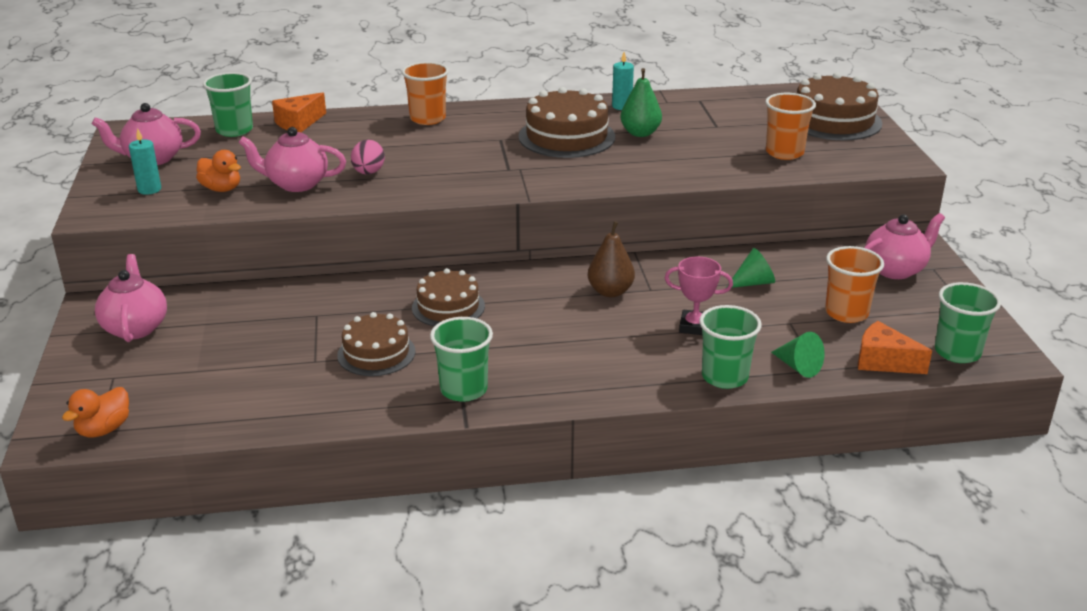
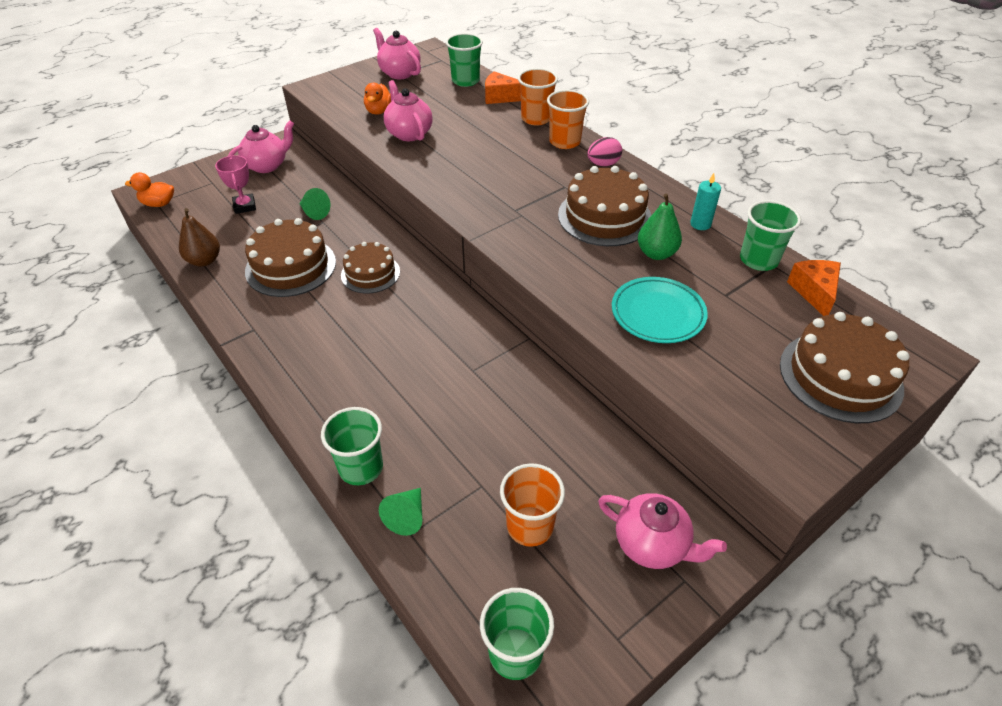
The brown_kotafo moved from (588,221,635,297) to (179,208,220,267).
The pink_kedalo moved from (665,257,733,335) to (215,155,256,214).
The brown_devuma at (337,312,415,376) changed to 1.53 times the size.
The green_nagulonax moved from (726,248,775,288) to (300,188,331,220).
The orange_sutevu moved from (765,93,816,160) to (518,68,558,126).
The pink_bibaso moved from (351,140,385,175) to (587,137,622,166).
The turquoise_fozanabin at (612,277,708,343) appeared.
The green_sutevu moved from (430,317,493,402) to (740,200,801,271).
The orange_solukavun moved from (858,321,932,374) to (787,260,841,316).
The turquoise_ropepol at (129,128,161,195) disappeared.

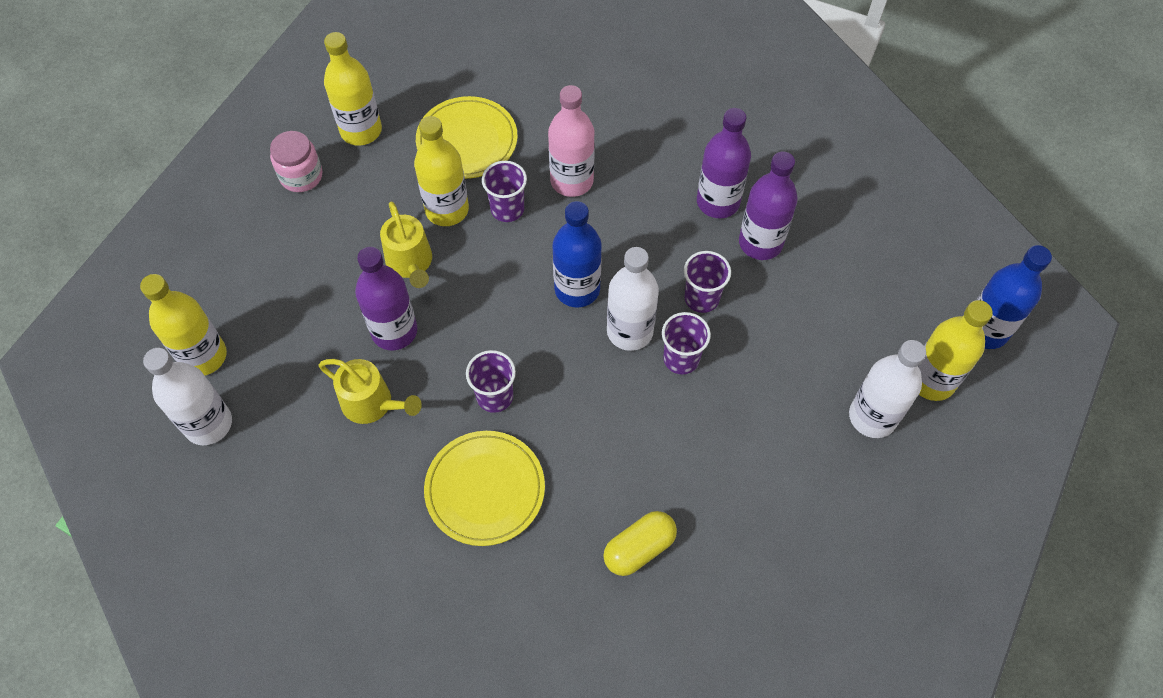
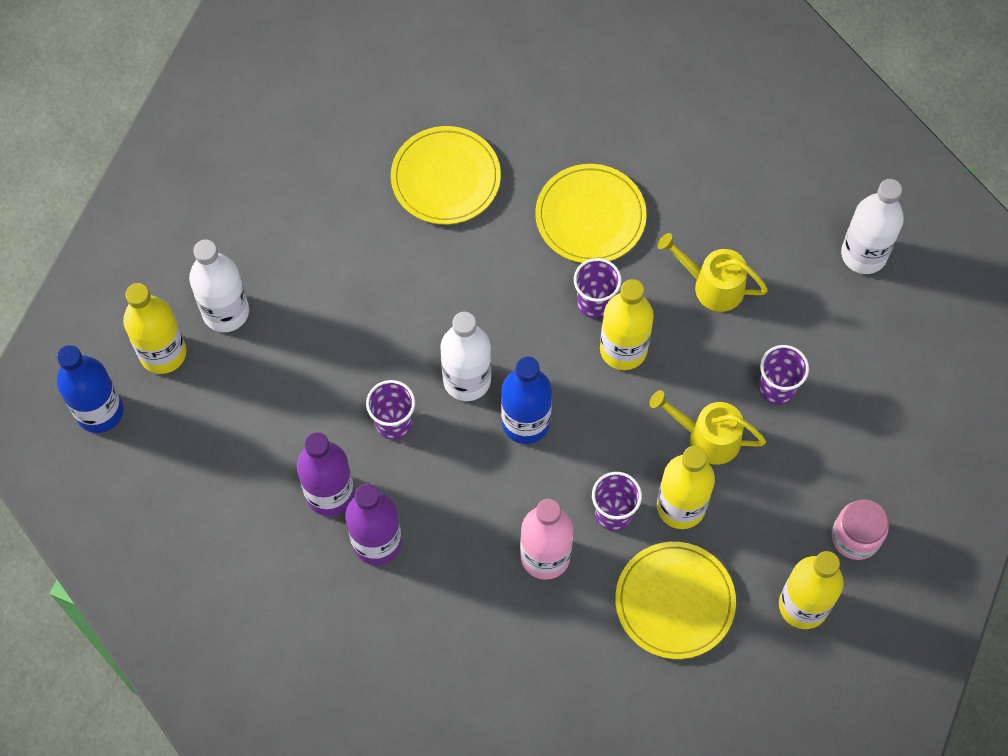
The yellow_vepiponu at (603,511,677,576) was replaced by the yellow_fozanabin at (391,126,501,224).
The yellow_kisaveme moved from (140,274,227,376) to (600,279,654,370).
The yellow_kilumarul at (380,202,432,288) turned 45 degrees counterclockwise.
The purple_sutevu moved from (662,312,711,374) to (759,345,809,405).
The purple_kisaveme at (355,247,417,350) disappeared.

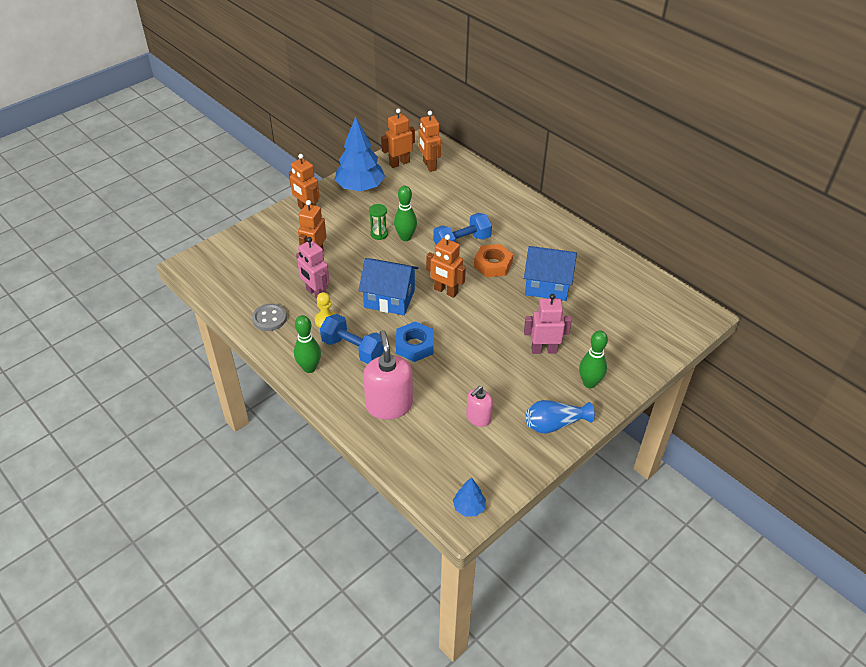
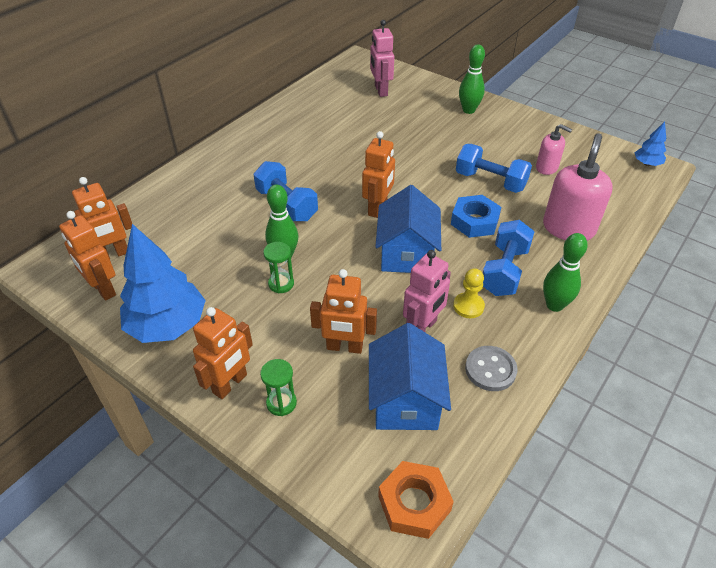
The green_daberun at (260,359,297,416) appeared.
The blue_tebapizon moved from (524,246,577,301) to (369,323,451,430).
The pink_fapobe moved from (524,294,572,354) to (370,20,394,97).
The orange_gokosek moved from (474,244,513,277) to (378,461,454,539).
The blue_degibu at (456,144,532,193) appeared.
The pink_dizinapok at (363,330,413,420) turned 135 degrees clockwise.
The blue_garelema at (526,400,595,433) disappeared.

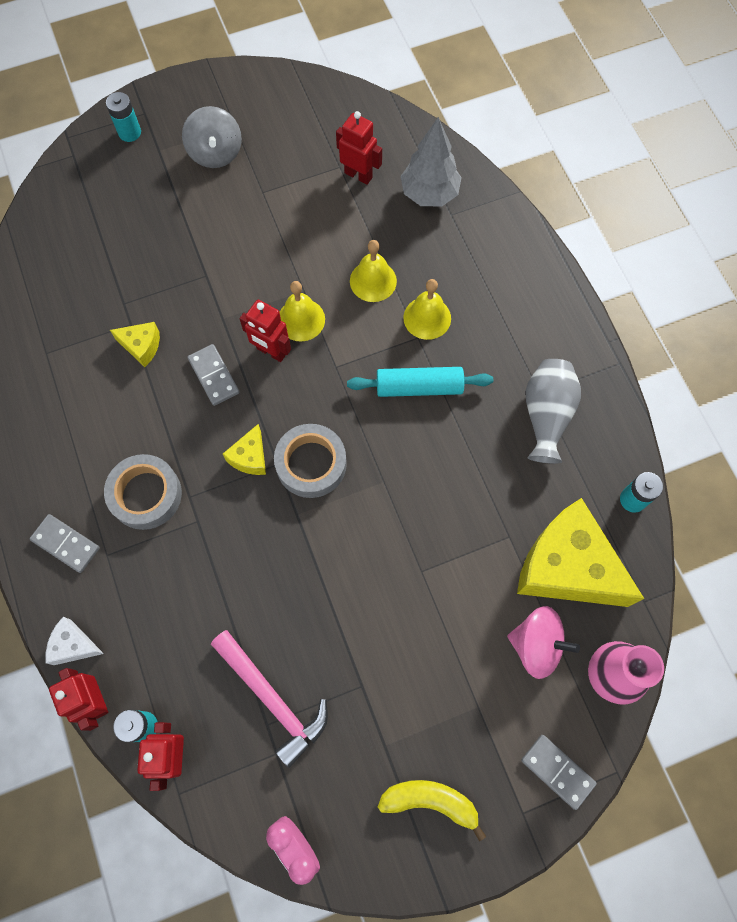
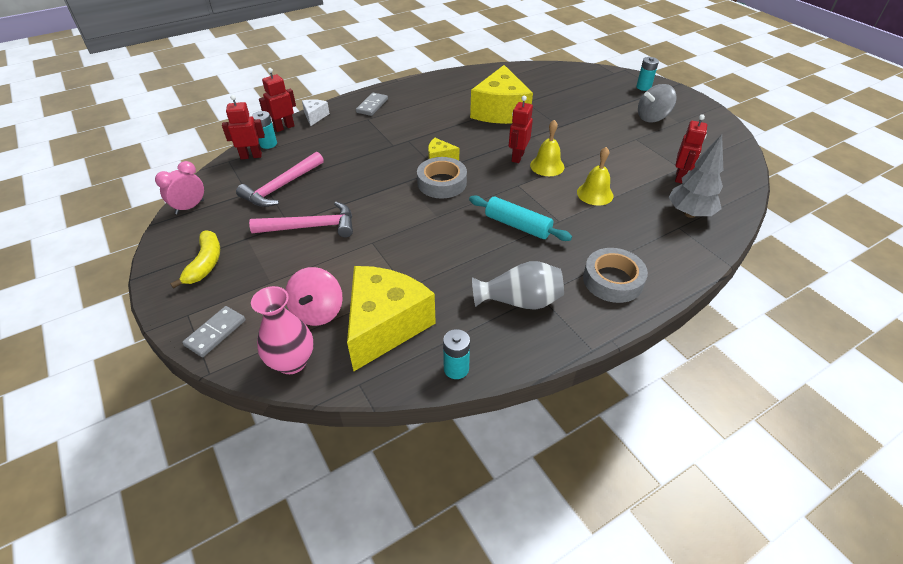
The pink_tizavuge at (249,202,353,238) appeared.
The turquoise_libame at (347,367,493,397) turned 45 degrees counterclockwise.
The yellow_solukavun at (110,322,160,367) changed to 2.27 times the size.
The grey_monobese moved from (104,454,182,530) to (583,248,648,303).
The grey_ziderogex at (187,344,240,406) disappeared.
The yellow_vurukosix at (403,279,451,340) disappeared.

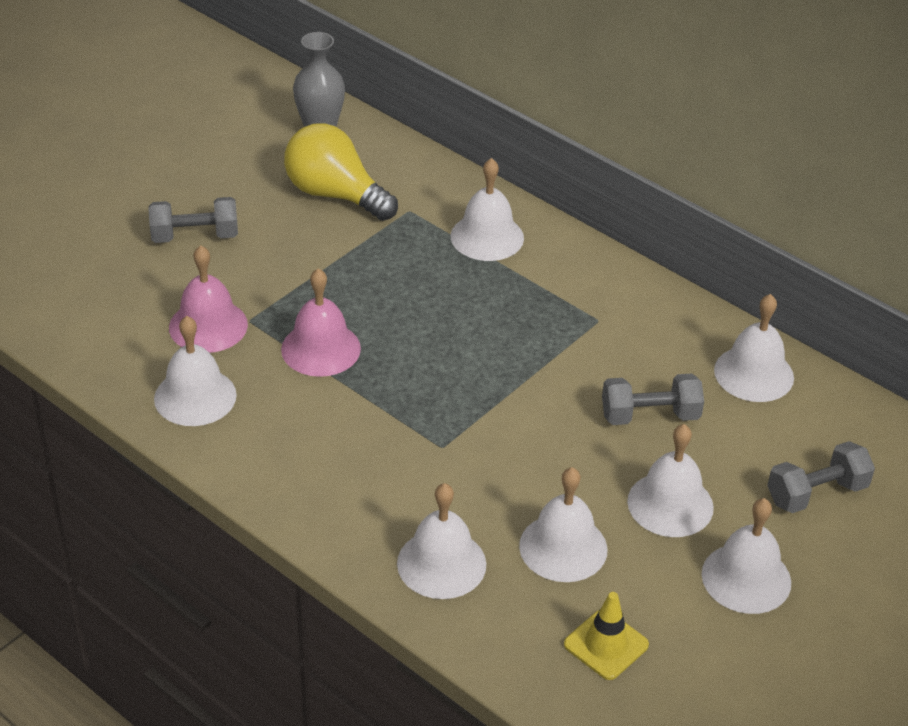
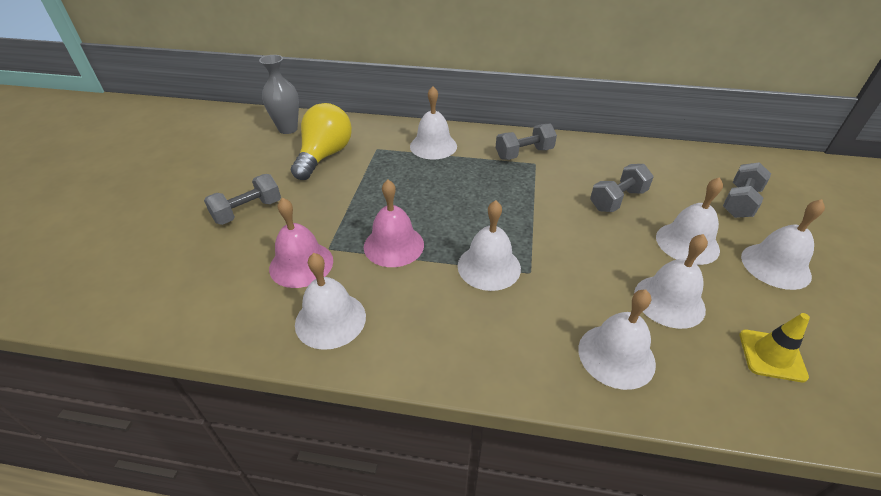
The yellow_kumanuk at (284,123,398,221) turned 105 degrees clockwise.
The white_vurukosix moved from (714,294,794,402) to (458,200,521,291).
The grey_degibu at (495,124,557,160) appeared.

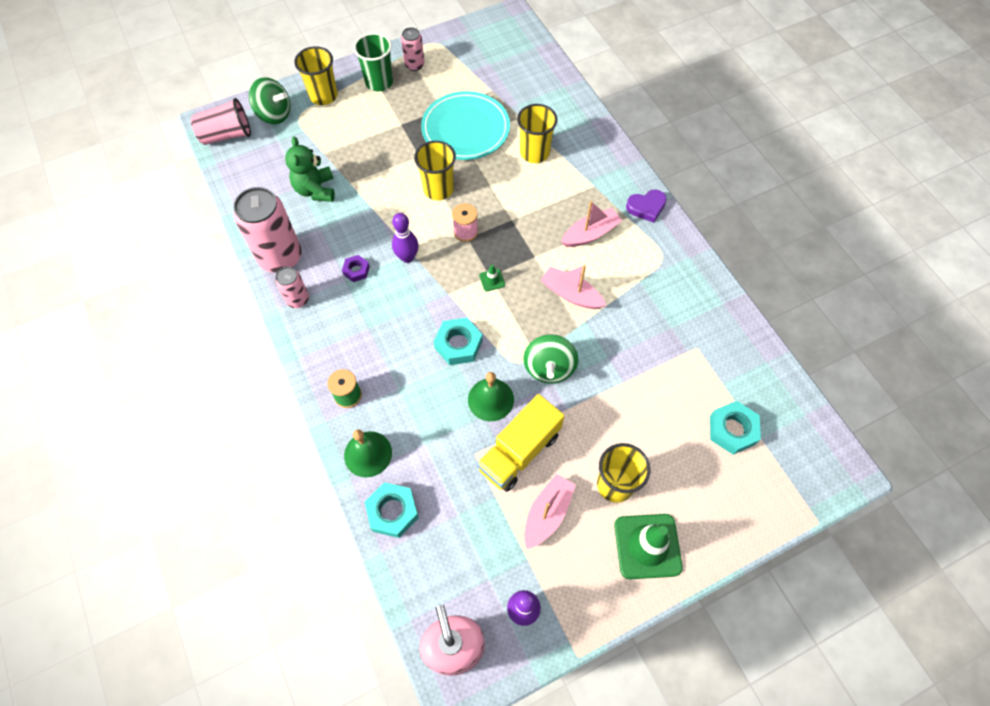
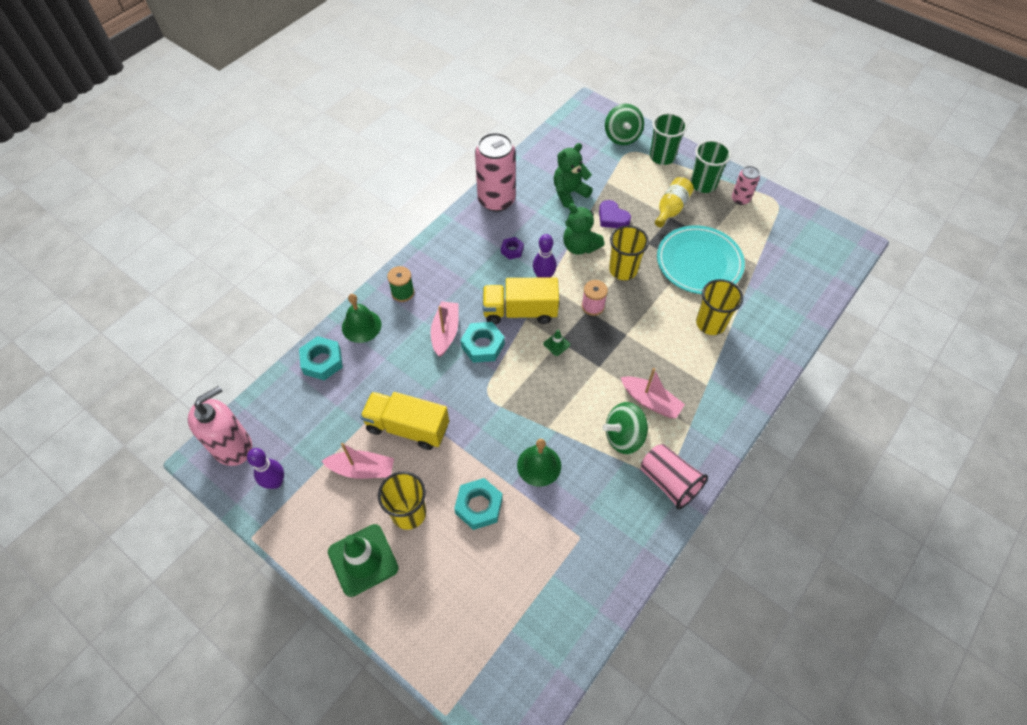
The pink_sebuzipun moved from (540,265,606,309) to (430,301,458,357).
The turquoise_gokosek moved from (710,401,761,455) to (454,478,503,530).
The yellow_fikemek at (483,277,559,324) appeared.
The green_vurukosix moved from (468,372,514,421) to (517,439,561,487).
The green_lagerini at (563,203,605,254) appeared.
The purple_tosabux moved from (626,190,667,223) to (599,200,631,228).
The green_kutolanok moved from (523,335,578,383) to (603,402,648,454).
The pink_sutevu moved from (191,98,251,145) to (641,444,708,509).
The yellow_sutevu at (294,46,338,105) became the green_sutevu at (650,113,687,165).
The yellow_kisaveme at (655,177,694,228) appeared.
The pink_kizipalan at (275,267,309,308) disappeared.

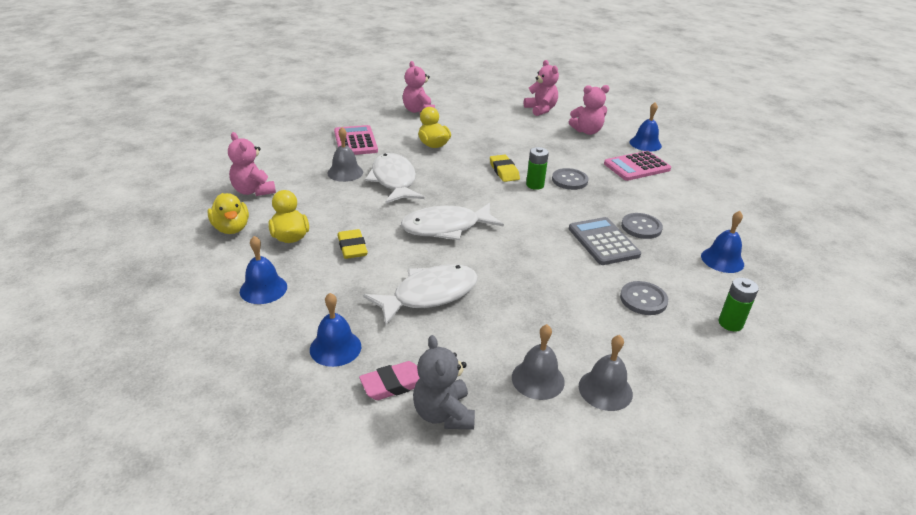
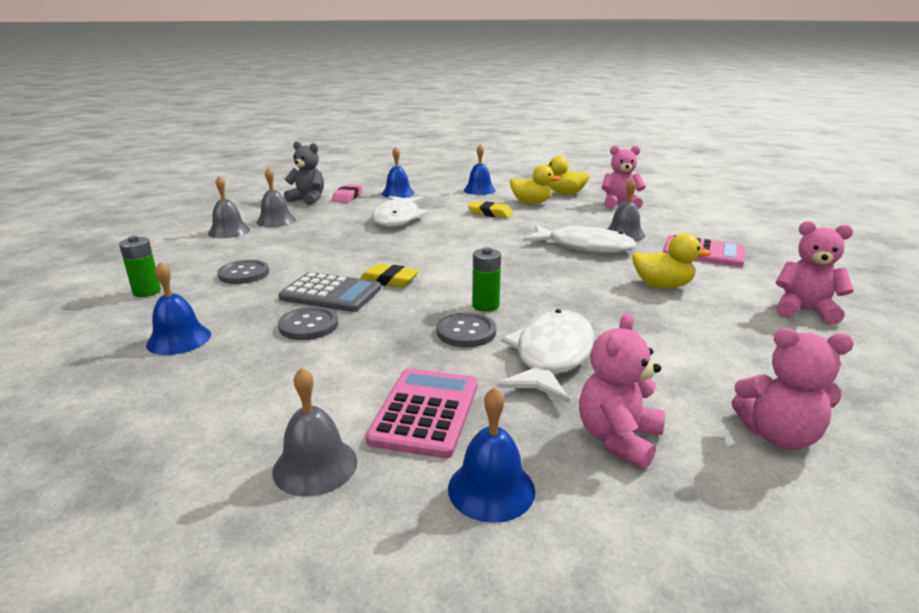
The grey_vurukosix at (273,367,358,497) appeared.
The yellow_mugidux moved from (490,155,520,182) to (359,264,419,288).
The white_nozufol moved from (401,203,504,240) to (497,309,595,403).

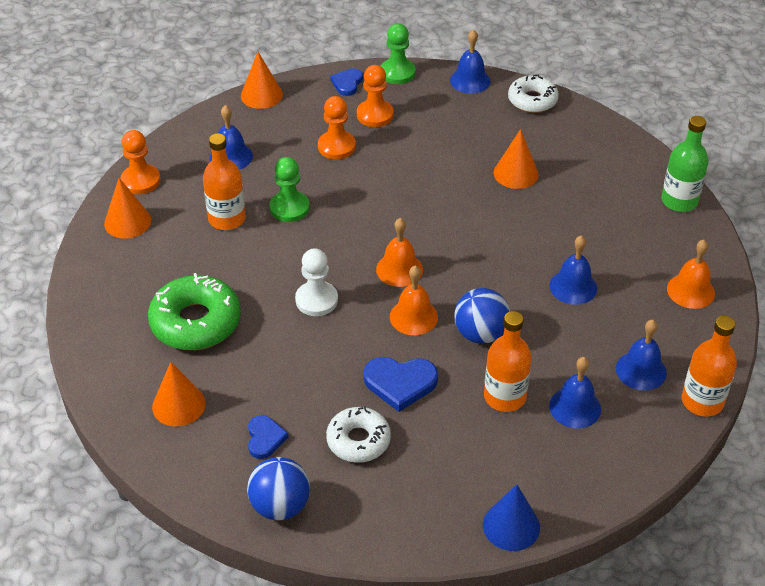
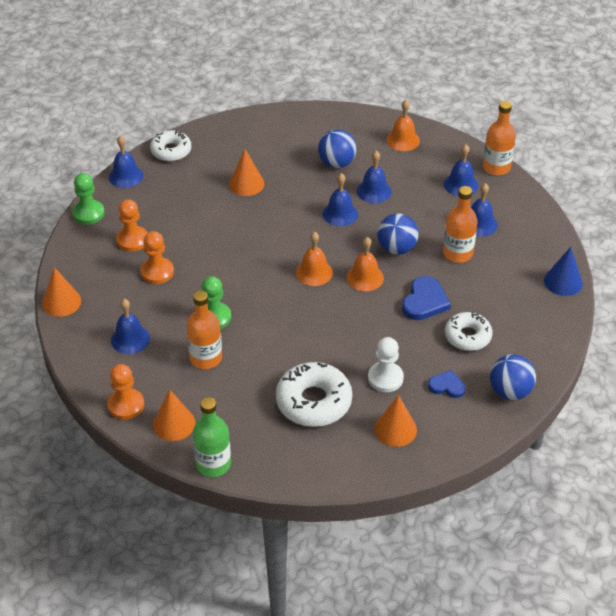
The green_kisaveme moved from (661,116,708,212) to (193,397,231,477).
The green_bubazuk at (148,273,241,350) became the white_bubazuk at (276,362,352,427).
The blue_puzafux at (318,129,357,168) appeared.
The blue_vurukosix at (323,173,358,226) appeared.
The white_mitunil moved from (295,248,338,316) to (368,337,404,392).
The blue_tosabux at (330,68,363,96) disappeared.

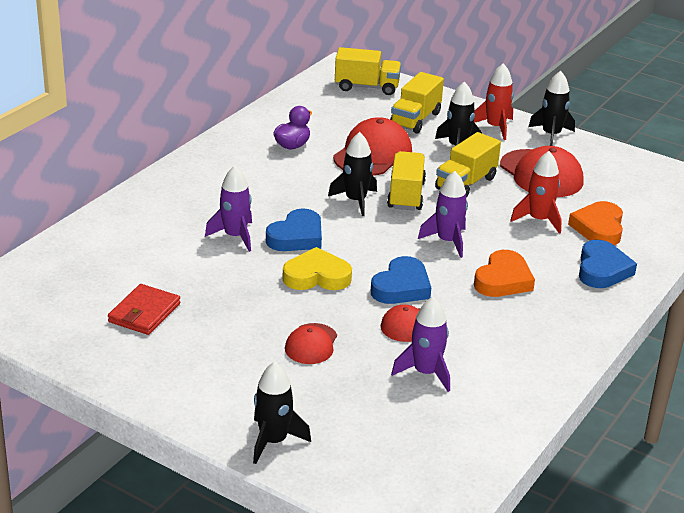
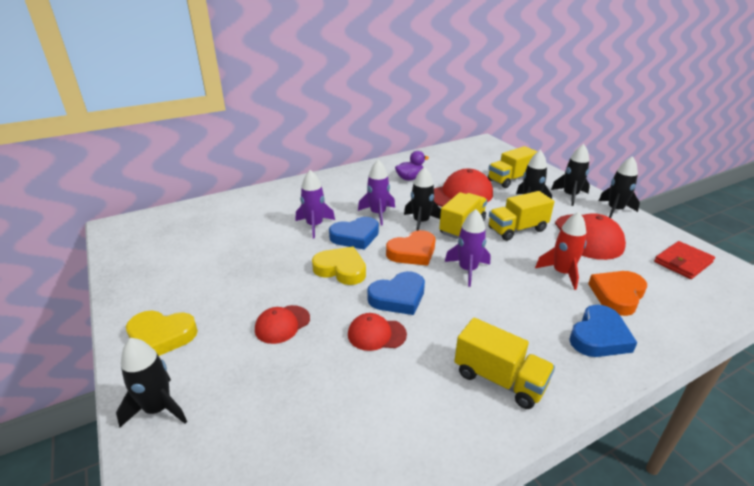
The yellow_tosabux at (126,311,198,356) appeared.
The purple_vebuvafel moved from (391,296,450,392) to (358,160,395,226).
The orange_tosabux moved from (474,250,535,297) to (386,230,435,266).
The yellow_fikemek moved from (335,47,401,95) to (455,318,555,409).
The red_vebuvafel at (474,63,514,140) became the black_vebuvafel at (551,144,590,206).
The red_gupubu moved from (108,284,180,335) to (654,241,715,279).

